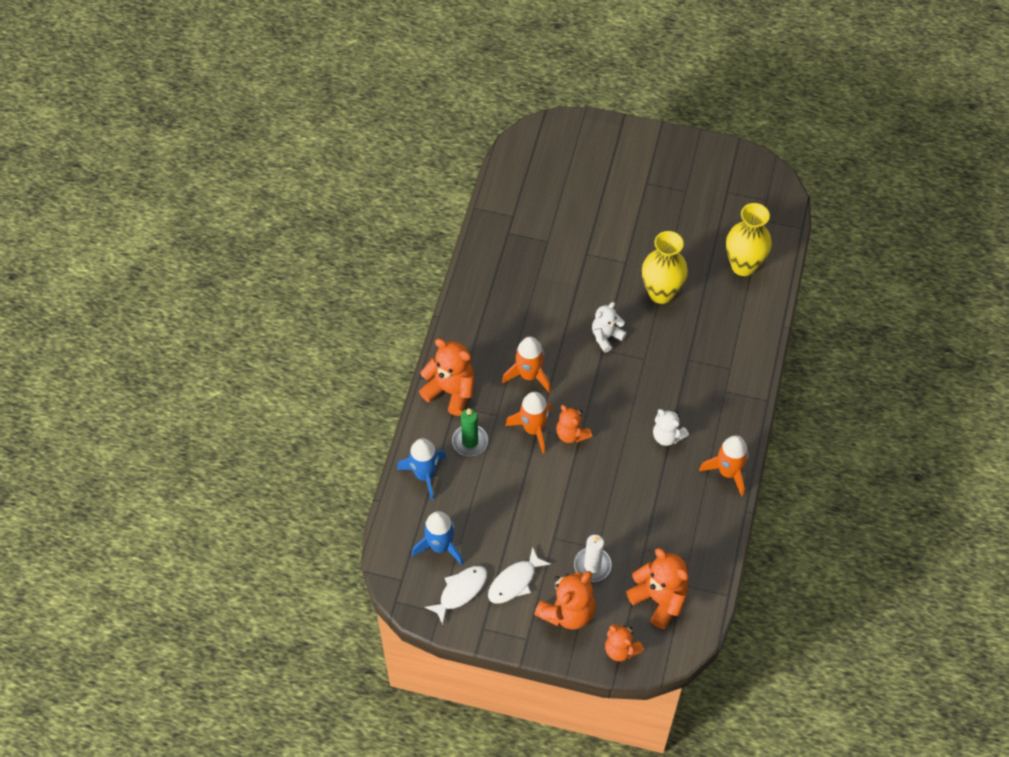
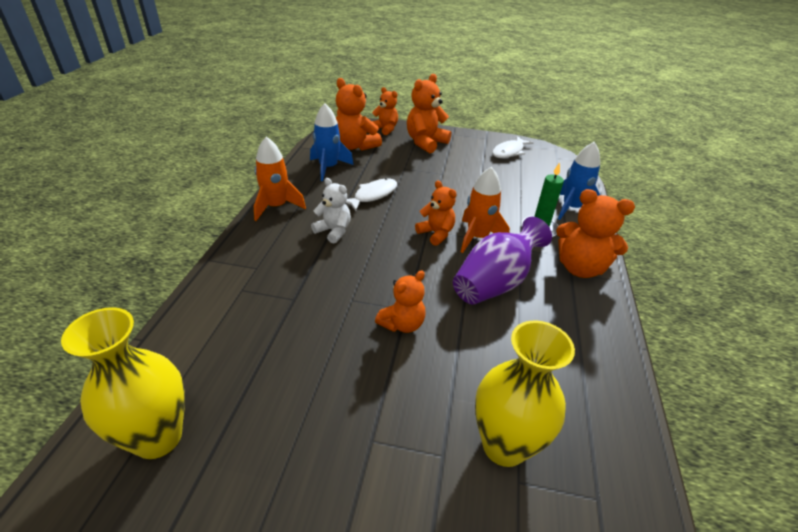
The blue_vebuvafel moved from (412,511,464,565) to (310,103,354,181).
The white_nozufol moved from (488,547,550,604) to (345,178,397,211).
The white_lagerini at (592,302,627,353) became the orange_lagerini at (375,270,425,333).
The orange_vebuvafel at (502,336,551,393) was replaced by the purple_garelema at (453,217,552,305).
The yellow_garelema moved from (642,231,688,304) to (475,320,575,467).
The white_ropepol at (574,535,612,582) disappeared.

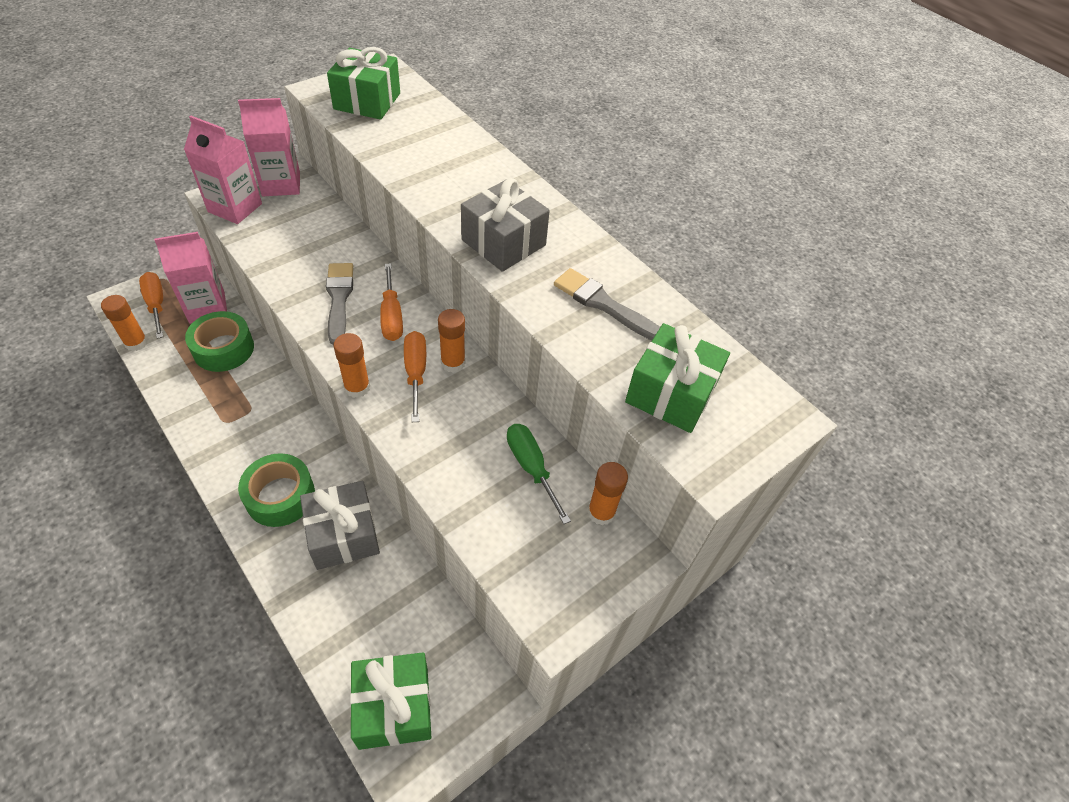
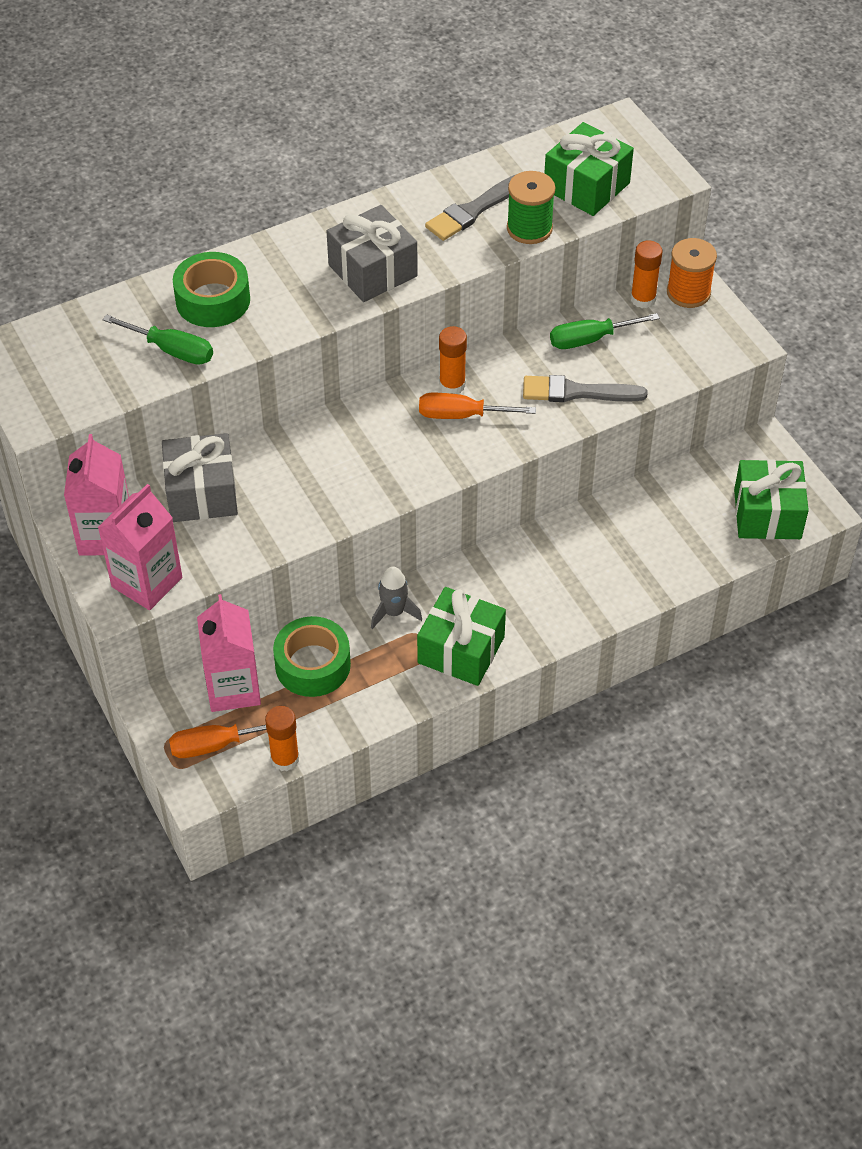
The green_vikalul at (102,314,213,365) appeared.
The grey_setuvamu moved from (300,481,380,570) to (162,433,238,522).
The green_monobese moved from (238,453,315,527) to (173,252,250,327).
The grey_vebuvafel at (371,566,422,629) appeared.
The green_setuvamu moved from (327,47,400,120) to (417,587,506,686).
The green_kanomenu at (507,171,555,244) appeared.
The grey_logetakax moved from (326,263,353,345) to (523,375,648,402).
The orange_kanomenu at (667,238,717,308) appeared.
The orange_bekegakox at (333,333,370,398) disappeared.
The orange_vikalul at (380,263,403,341) disappeared.

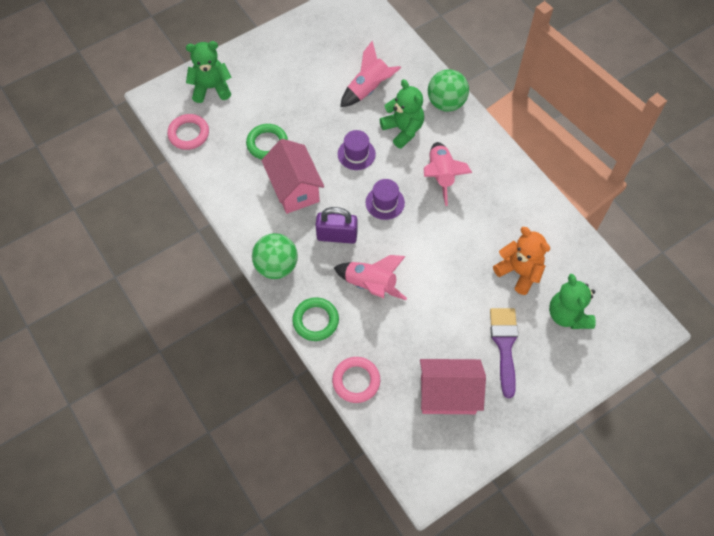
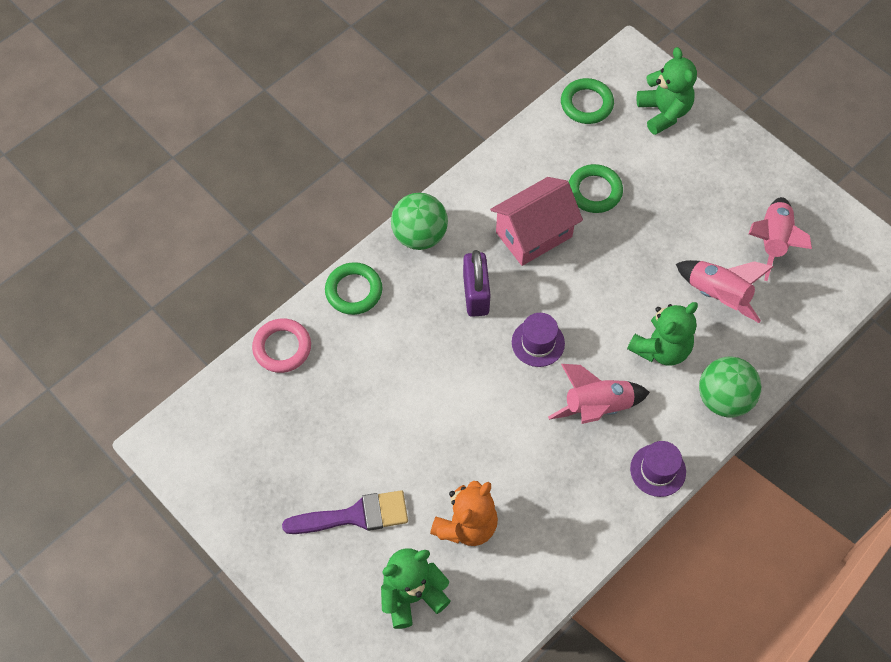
The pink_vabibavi at (167,114,209,150) became the green_vabibavi at (561,78,614,124).
The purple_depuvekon moved from (338,130,376,170) to (630,441,686,497).
The pink_vebuvafel moved from (334,255,407,300) to (749,197,812,281).
The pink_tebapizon at (420,359,486,414) disappeared.

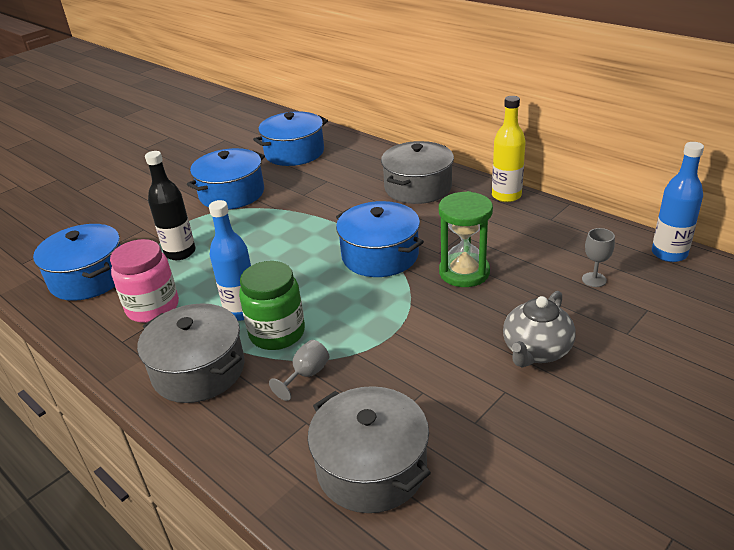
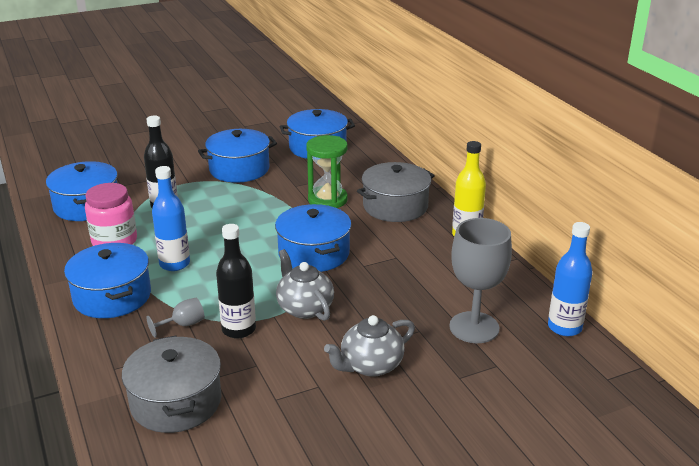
The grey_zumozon at (137,303,245,403) became the blue_zumozon at (64,243,151,318).
The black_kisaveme at (216,224,256,339) appeared.
The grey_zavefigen at (276,249,334,321) appeared.
The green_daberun moved from (439,191,493,287) to (306,135,348,208).
The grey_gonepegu at (582,228,615,287) changed to 2.18 times the size.
The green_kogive at (239,261,305,350) disappeared.

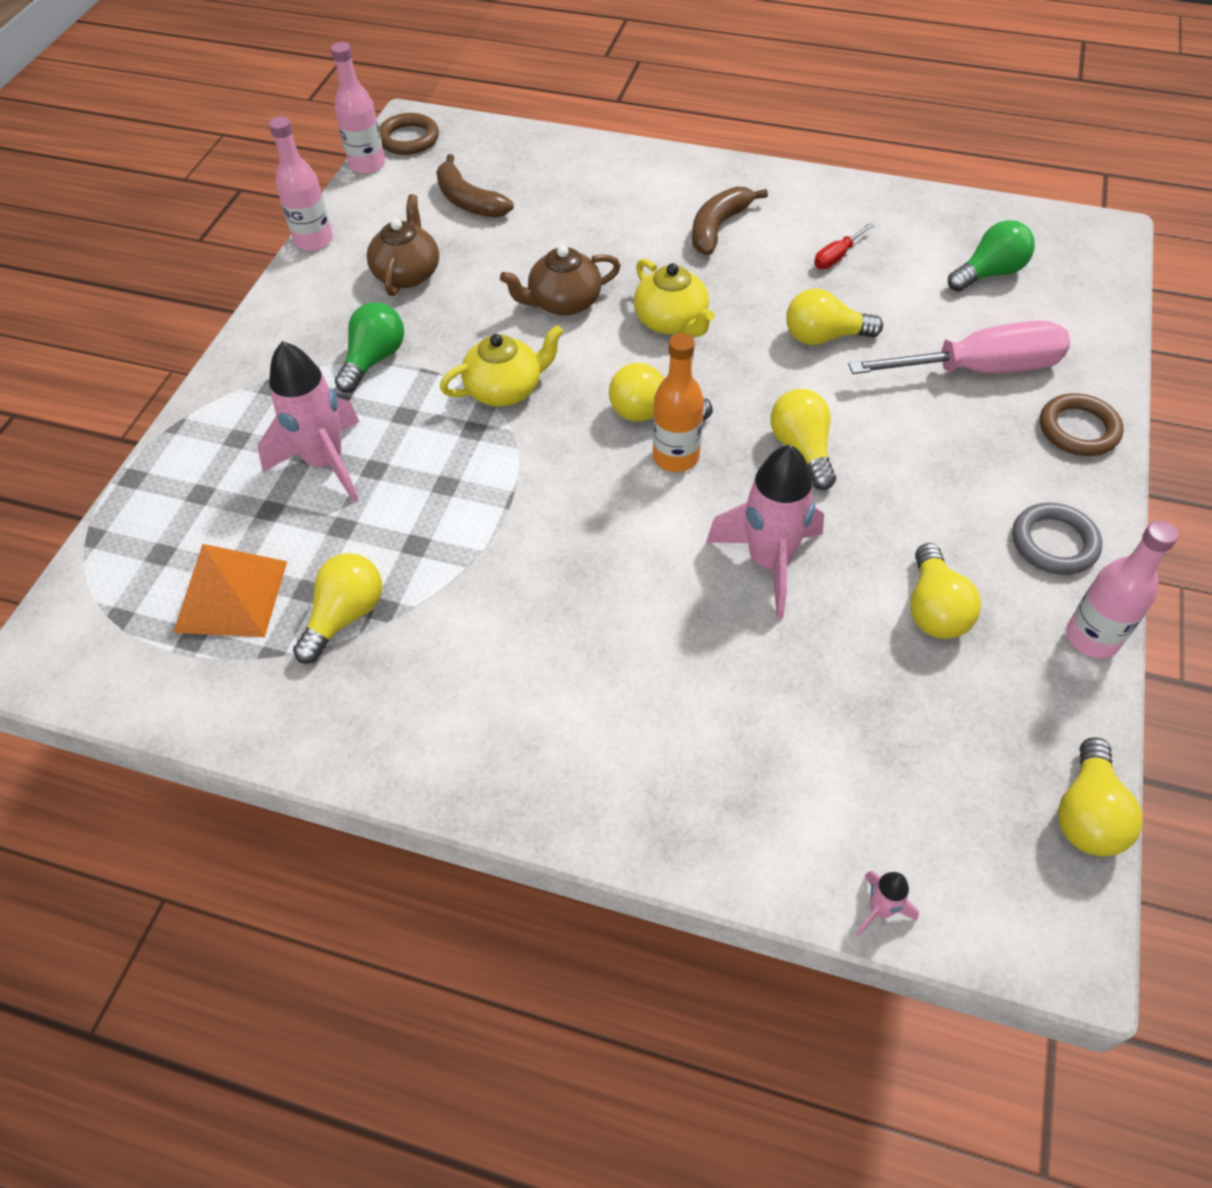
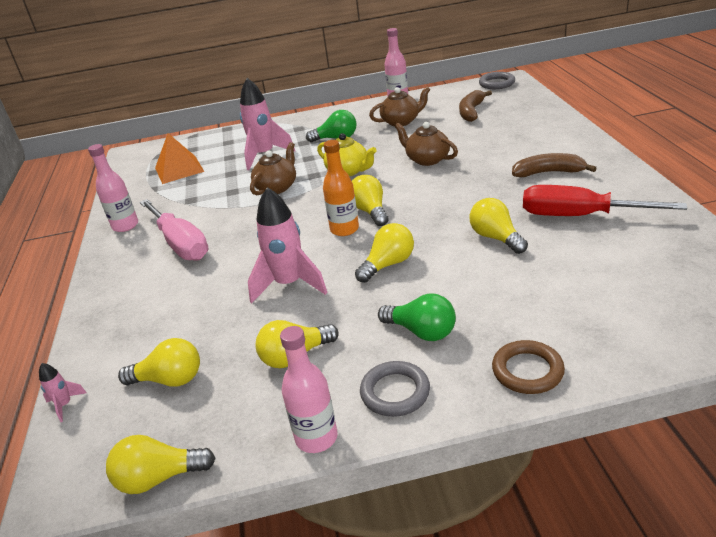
The pink_kisaveme moved from (331,42,385,174) to (88,144,138,232).
The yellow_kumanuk moved from (293,553,382,664) to (118,338,200,387).
The pink_vikalul moved from (848,321,1070,374) to (140,199,209,261).
The brown_zavefigen at (250,142,296,195) appeared.
The green_kumanuk moved from (948,220,1035,292) to (378,293,456,341).
The brown_vabibavi at (379,113,439,155) became the grey_vabibavi at (479,72,515,89).
The red_vikalul at (814,223,874,269) changed to 2.30 times the size.
The yellow_zavefigen at (634,259,714,337) disappeared.

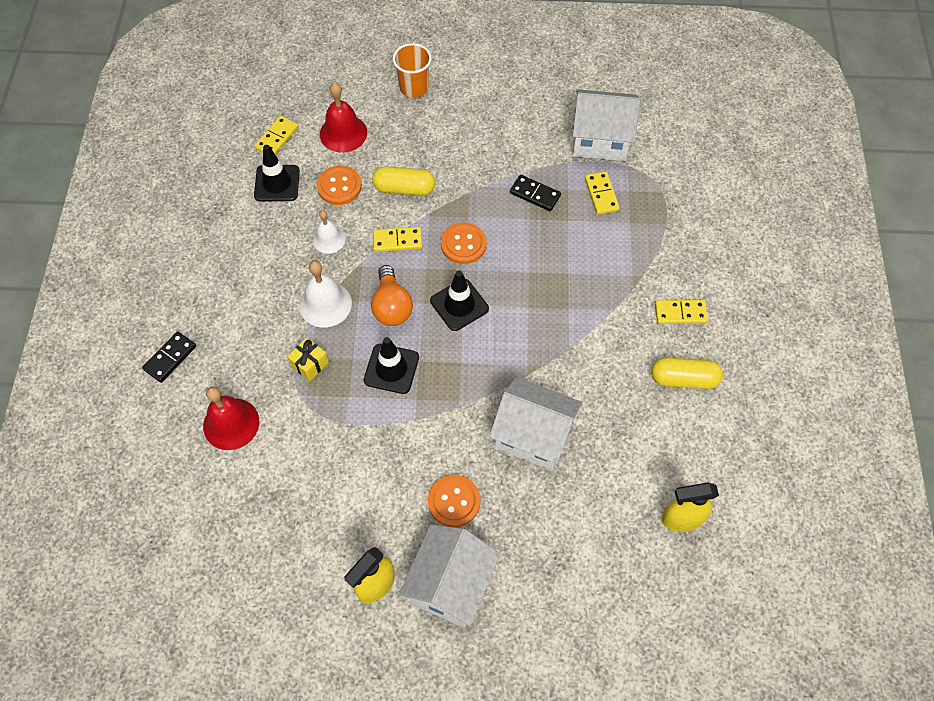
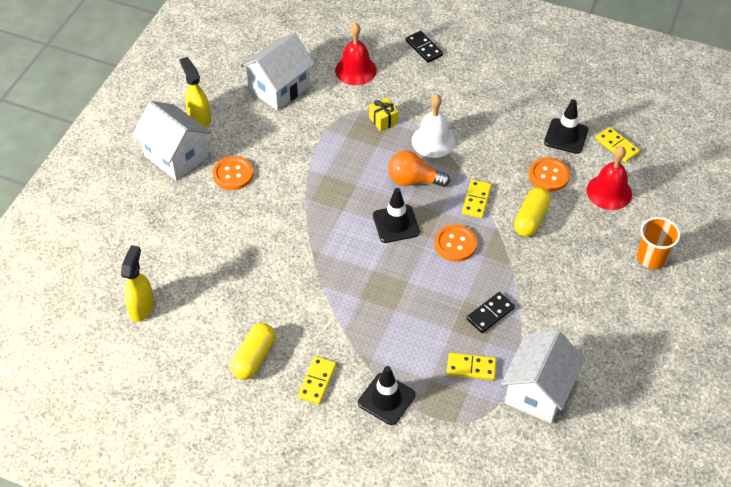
The white_tebapizon moved from (489,377,582,471) to (240,33,315,111).
The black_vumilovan moved from (364,337,419,394) to (358,366,415,425).
The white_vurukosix at (313,210,345,254) disappeared.

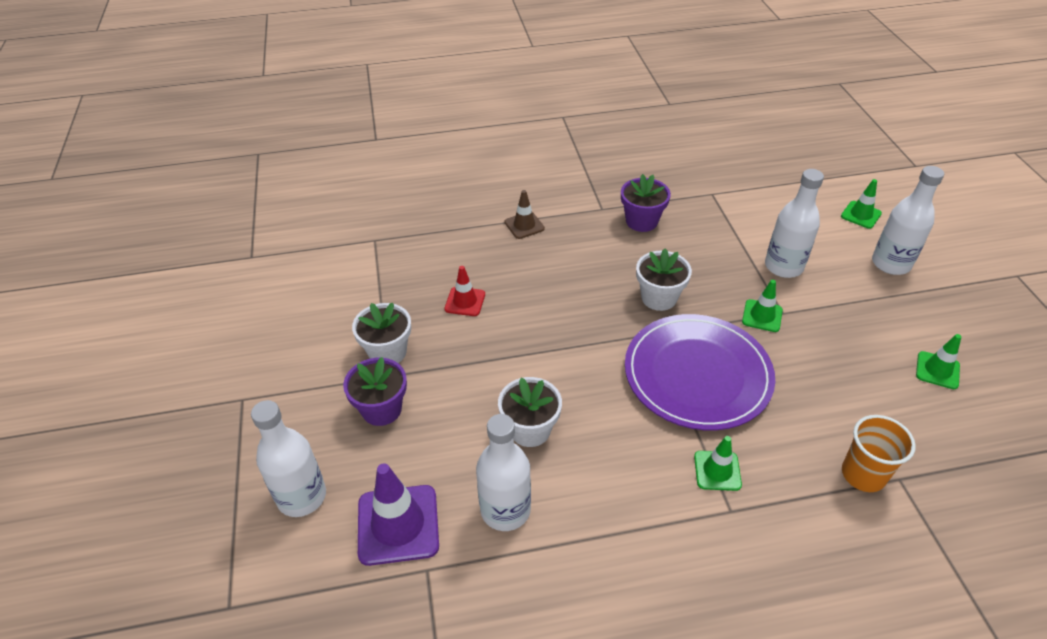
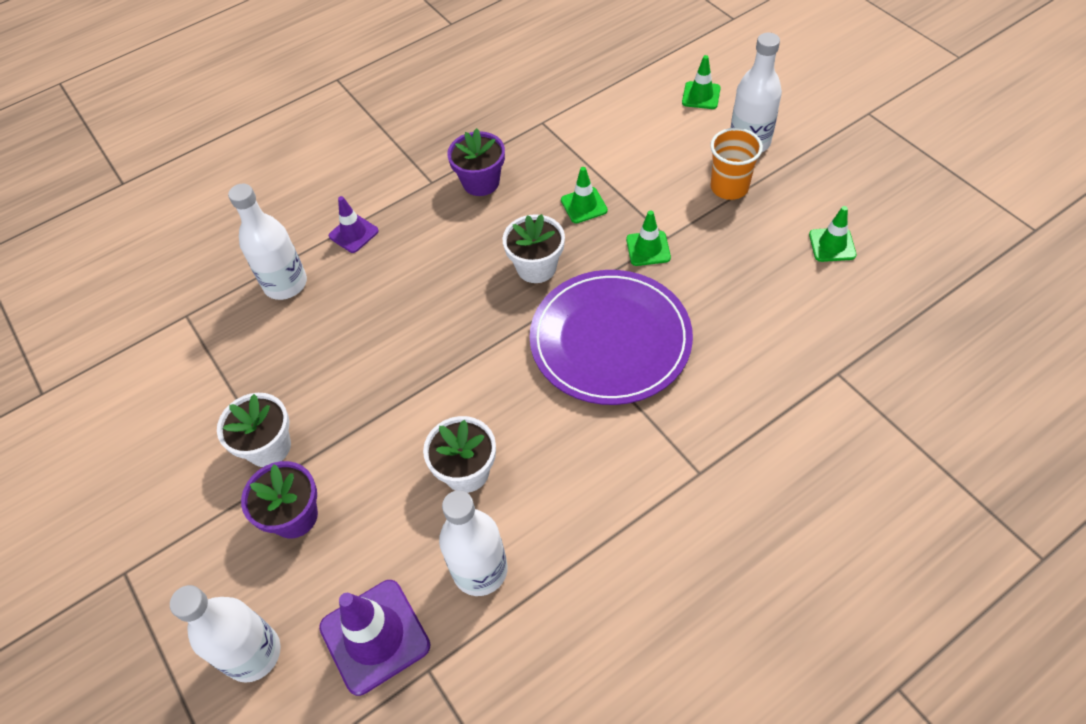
The white_kisaveme moved from (765,169,824,278) to (228,184,307,300).
The brown_vumilovan at (505,190,545,239) became the purple_vumilovan at (329,196,379,253).
The green_vumilovan moved from (694,436,742,491) to (561,167,608,223).
The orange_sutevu moved from (842,415,916,492) to (710,128,763,200).
The red_vumilovan at (444,266,485,316) disappeared.

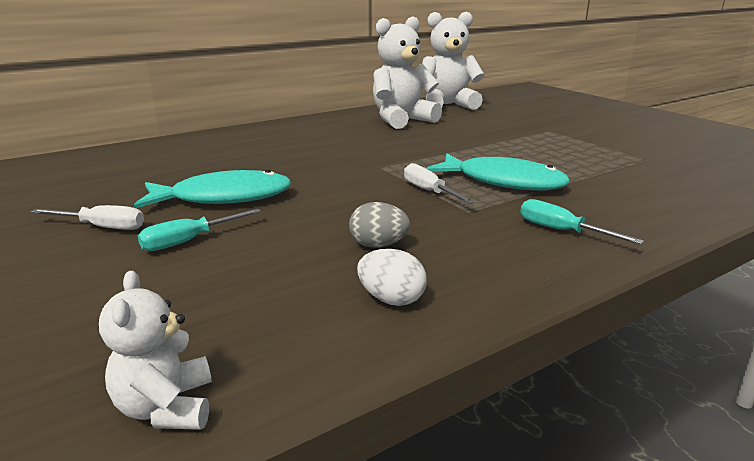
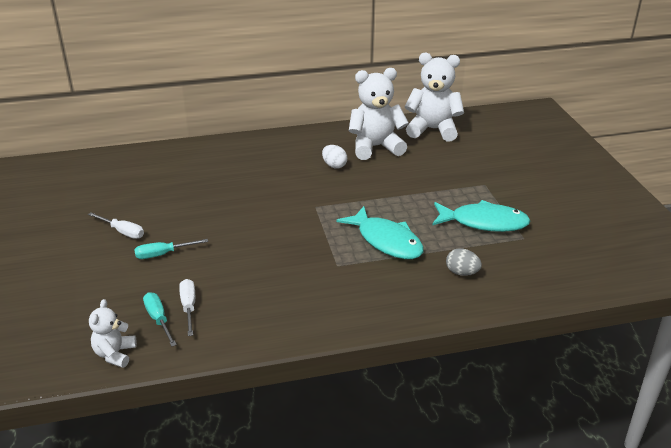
The turquoise_vikalul moved from (520,199,644,244) to (143,292,177,347).
The white_vikalul moved from (404,163,475,204) to (179,279,195,336).
The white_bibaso moved from (357,249,427,306) to (322,145,347,168).
The turquoise_nozufol moved from (134,170,292,208) to (432,200,530,232).
The grey_bibaso moved from (349,202,410,247) to (446,248,482,276).

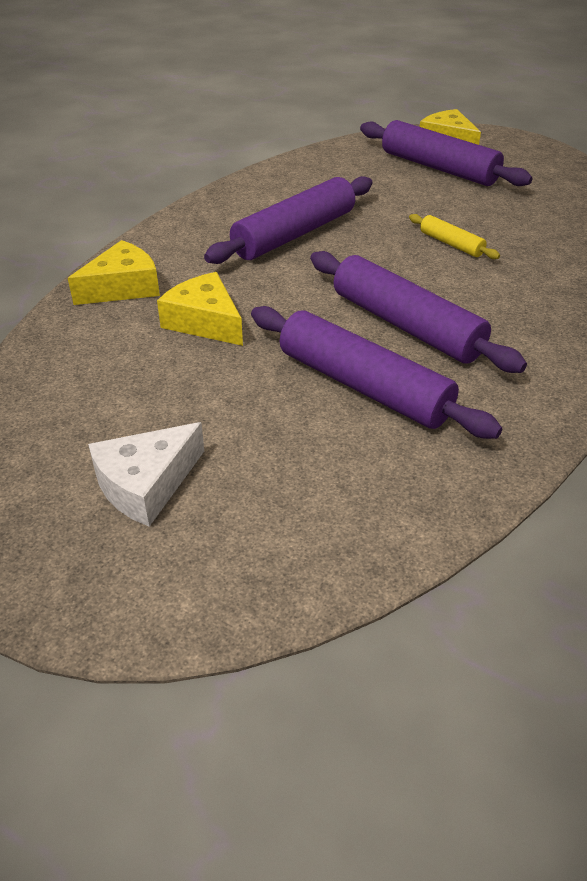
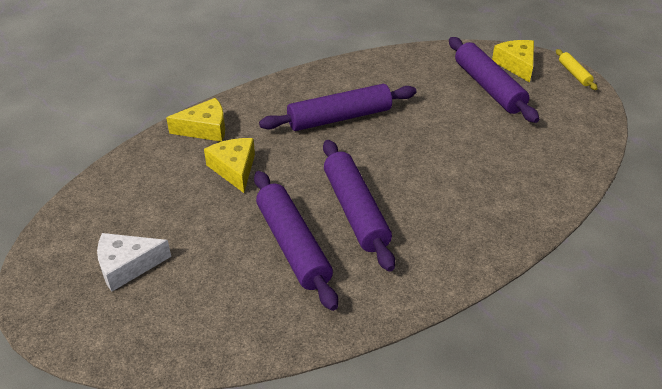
The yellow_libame moved from (409,214,500,259) to (556,49,598,90).

